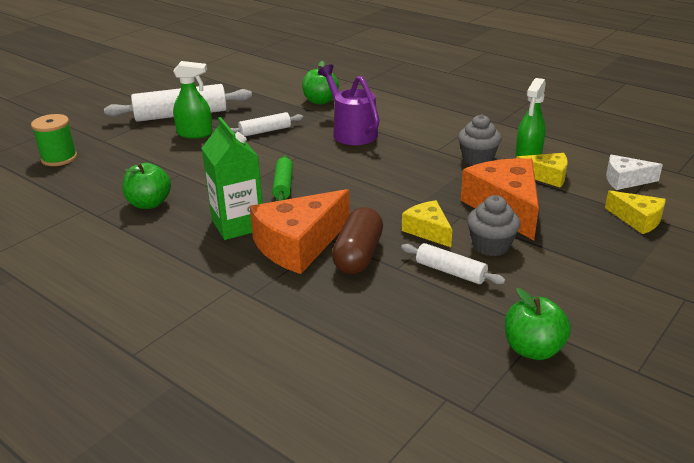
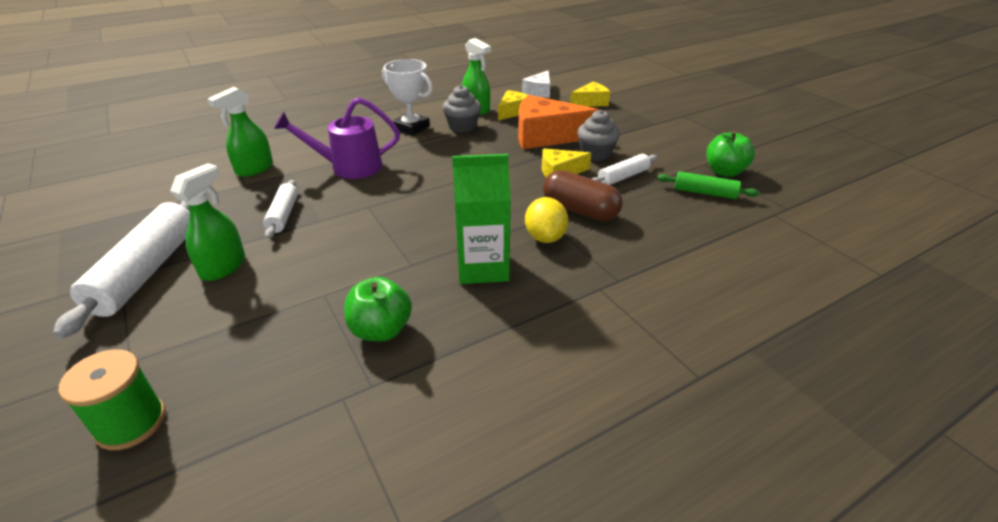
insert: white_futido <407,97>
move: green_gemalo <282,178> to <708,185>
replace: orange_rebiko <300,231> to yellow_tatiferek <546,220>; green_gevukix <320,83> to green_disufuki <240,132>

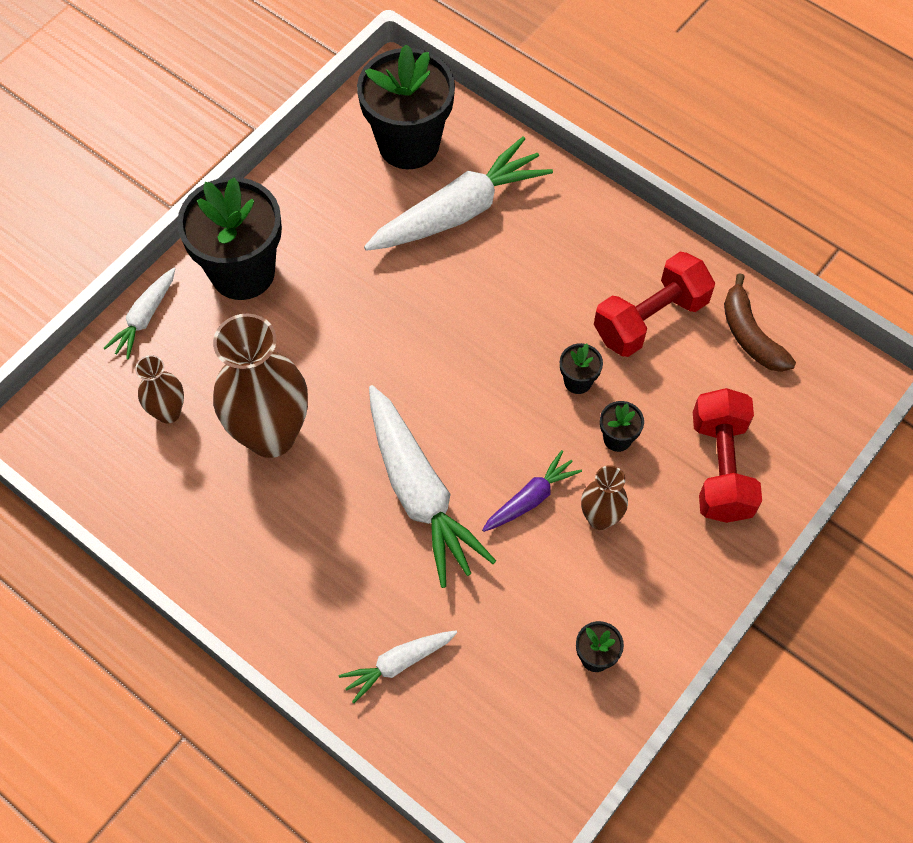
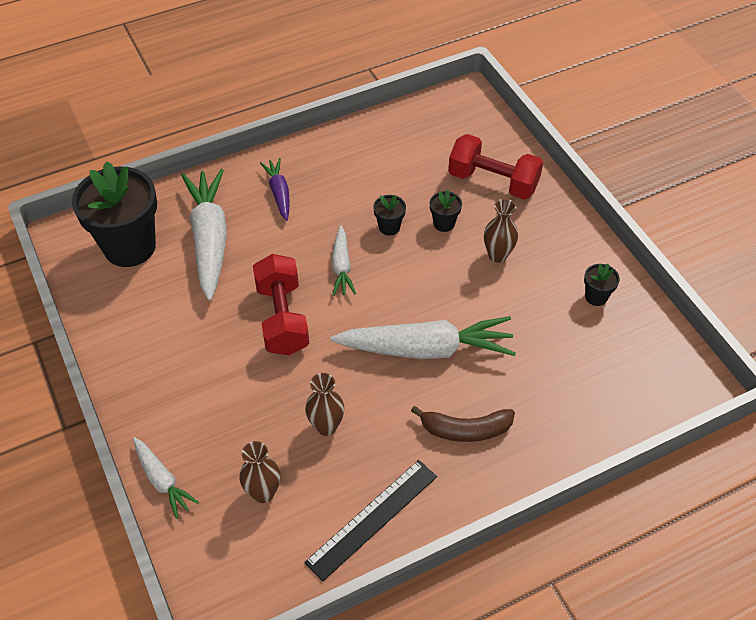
delete: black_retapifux <229,238>
insert: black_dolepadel <370,521>
move: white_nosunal <398,666> to <344,261>; purple_nosunal <532,491> to <275,189>; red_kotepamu <654,304> to <281,304>; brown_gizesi <760,322> to <463,424>
resize: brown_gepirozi <260,385> = <324,404> x0.50

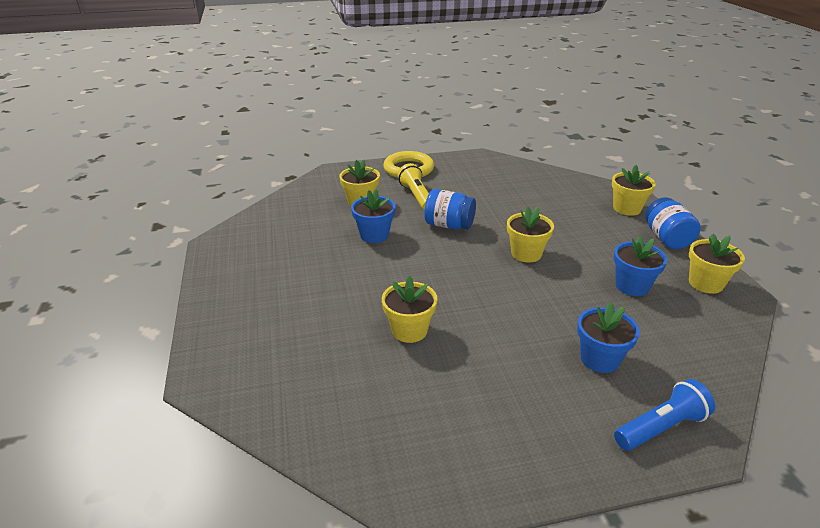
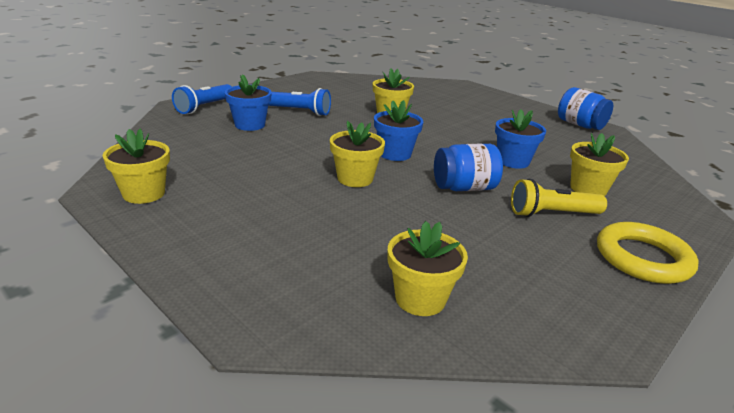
insert: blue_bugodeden <299,102>
move: yellow_retapifux <634,190> to <428,268>; blue_retapifux <640,266> to <398,130>; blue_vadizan <673,223> to <585,108>
rotate: yellow_bugodeden <413,186> = <559,198> 135 degrees clockwise

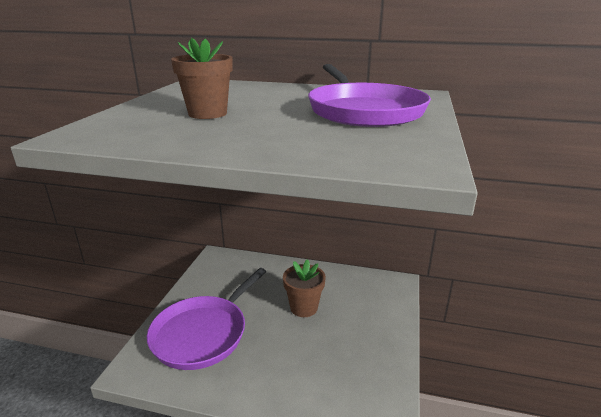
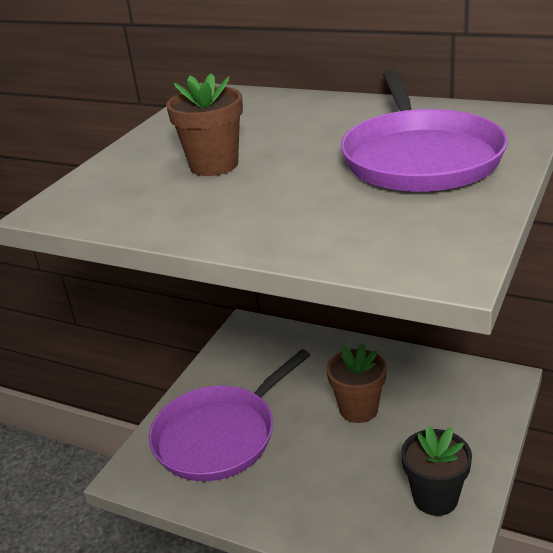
insert: black_retapifux <436,471>

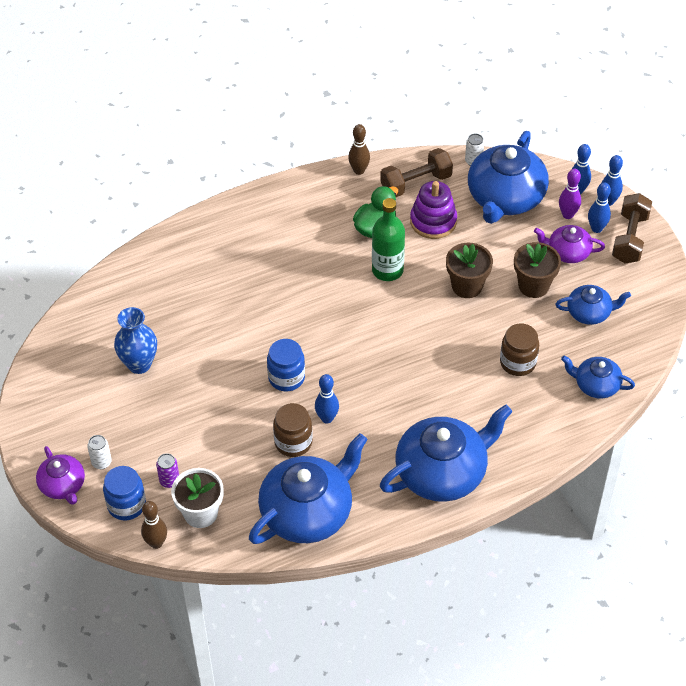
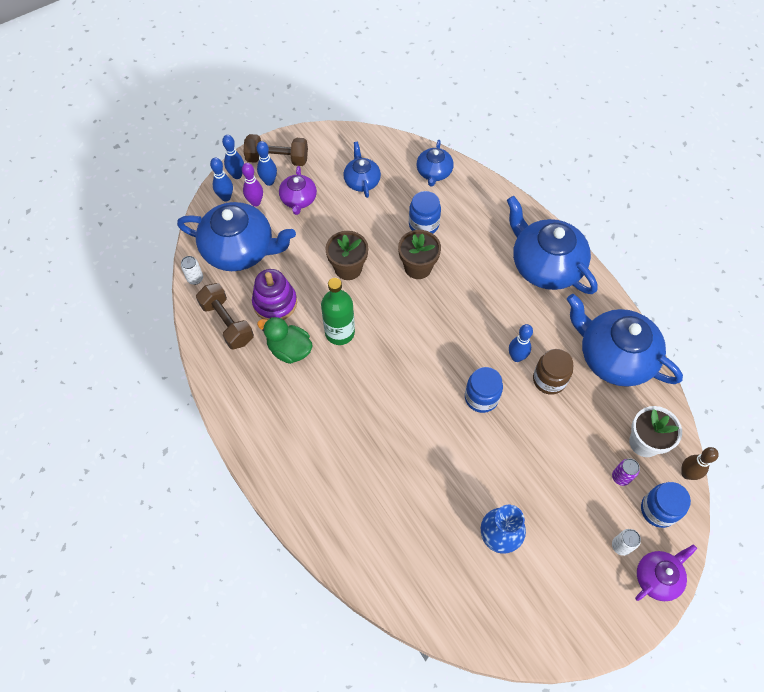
delete: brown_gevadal <359,149>
move: brown_retapifux <537,270> to <419,254>
recolor: brown_vadizan <519,350> to blue_vadizan <425,212>

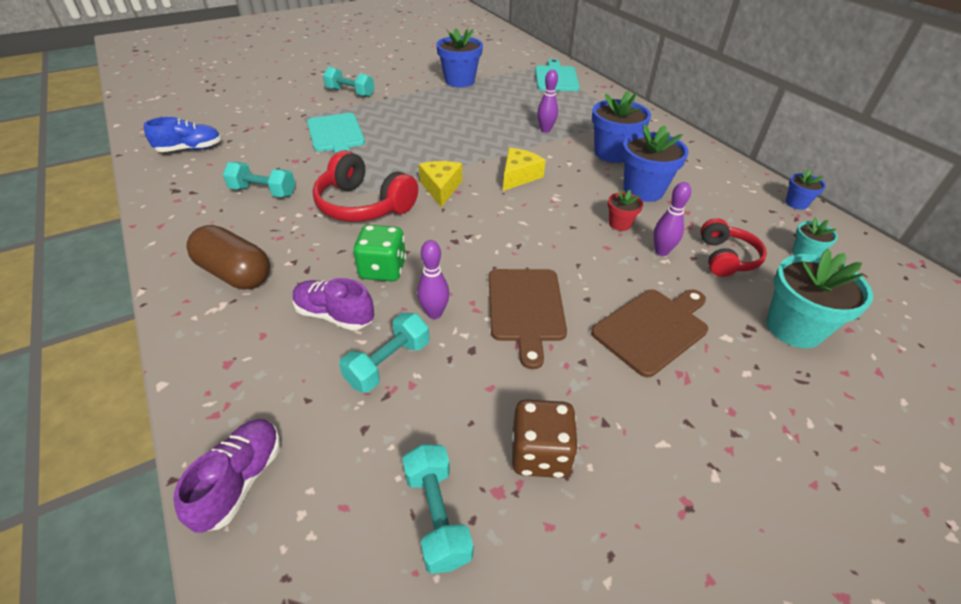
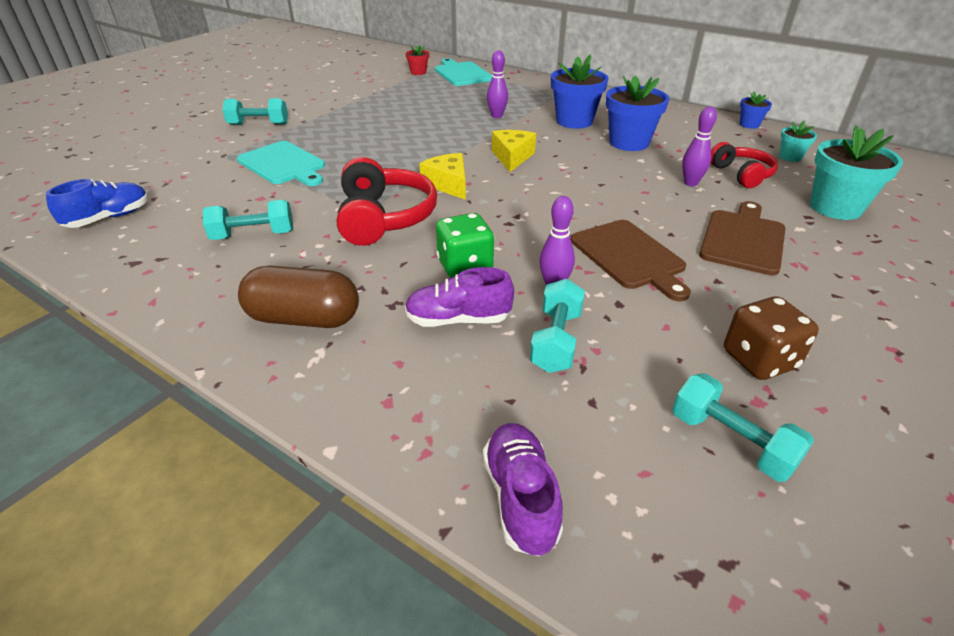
delete: blue_retapifux <459,58>
move: red_retapifux <625,210> to <417,60>
rotate: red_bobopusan <365,186> = <387,201> 105 degrees counterclockwise

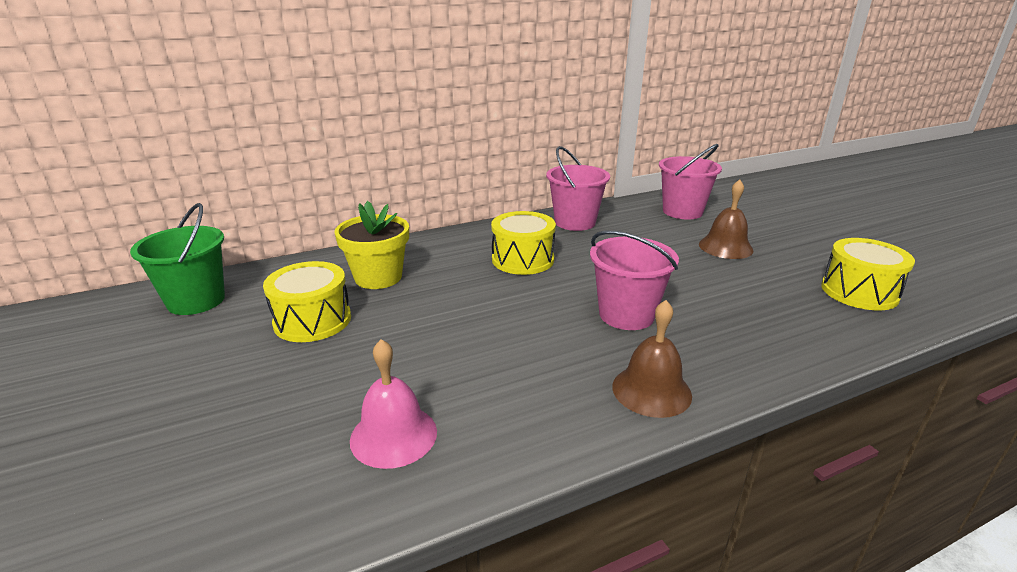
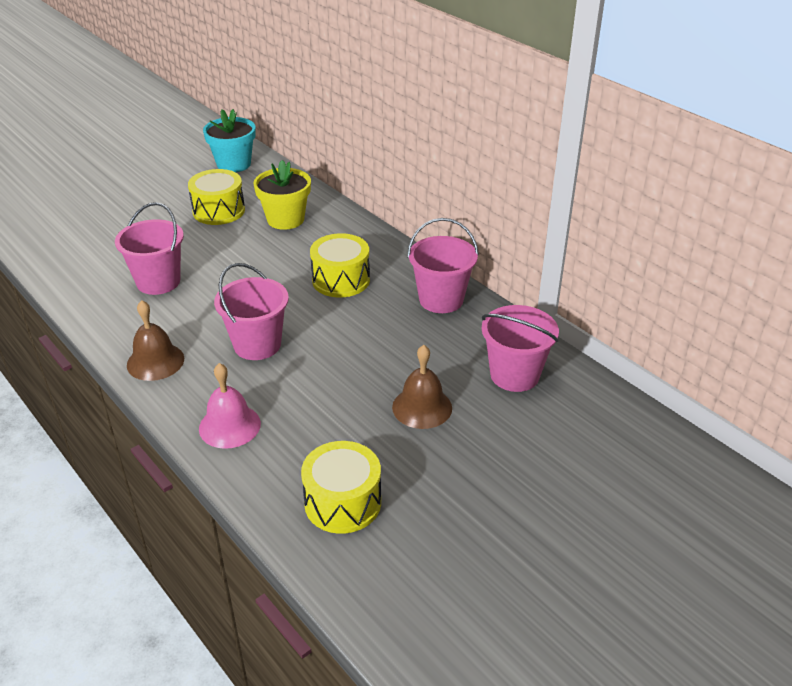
insert: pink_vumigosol <149,248>
move: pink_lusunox <393,404> to <230,406>
replace: green_vumigosol <177,259> to turquoise_retapifux <229,140>

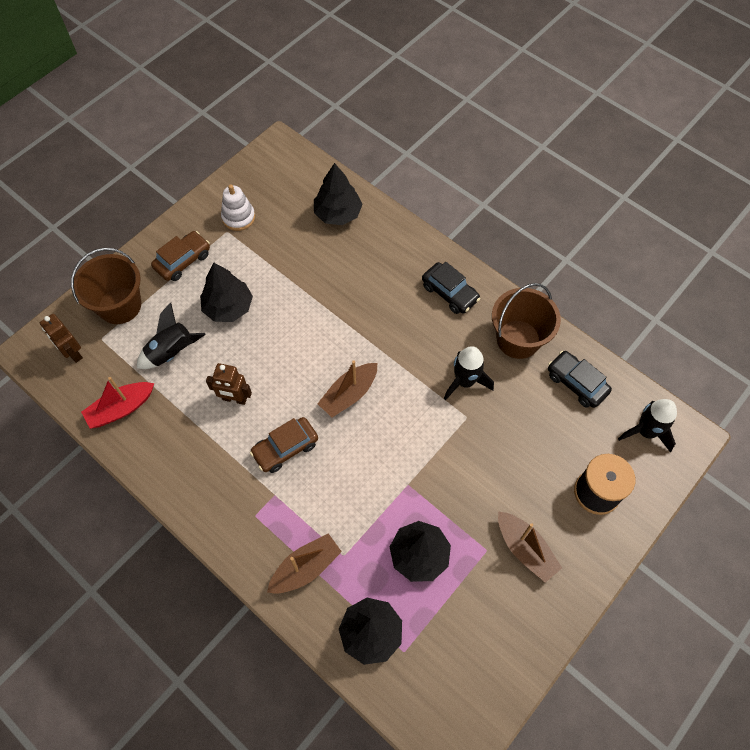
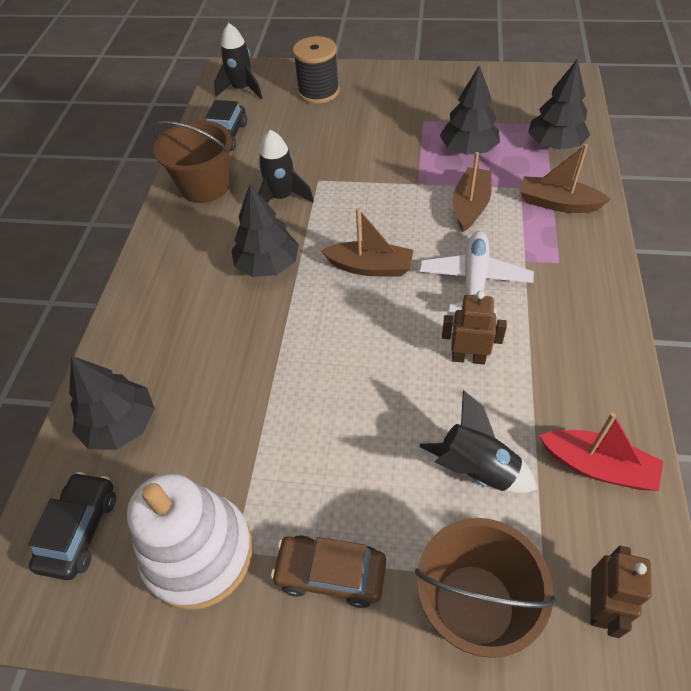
move: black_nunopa <226,292> to <265,230>; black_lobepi <451,288> to <72,526>; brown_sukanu <530,547> to <472,192>
replace: brown_lobepi <284,445> to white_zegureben <476,274>
rotate: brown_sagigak <229,384> = <474,327> 60 degrees counterclockwise
resize: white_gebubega <238,208> = <190,541> x1.77

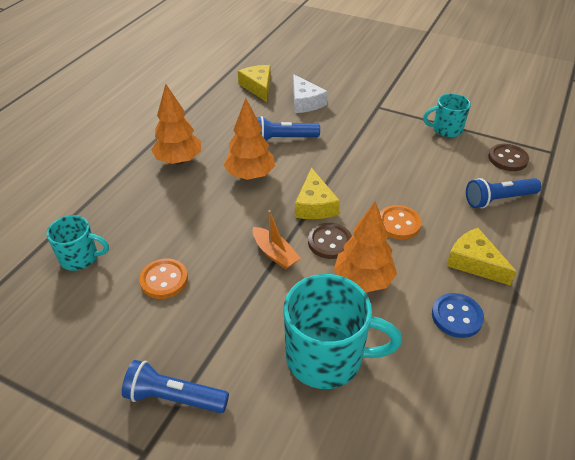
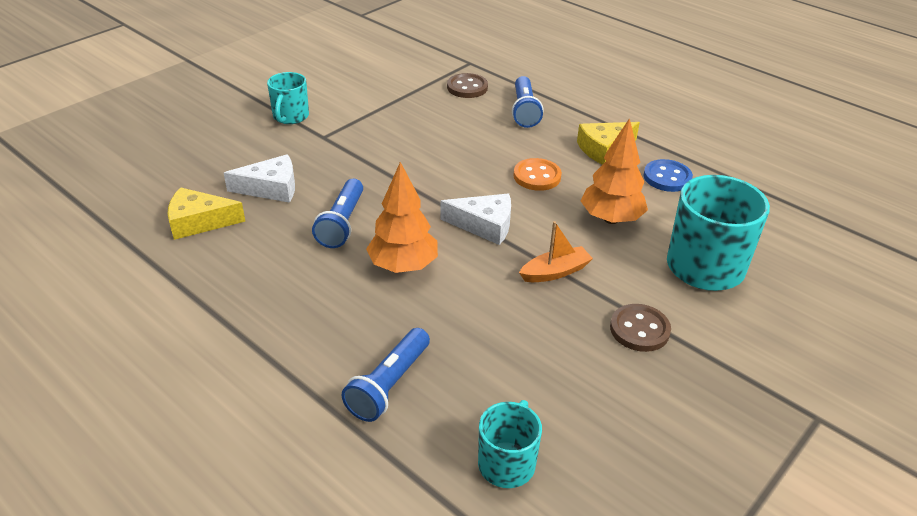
delete: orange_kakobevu <163,278>; orange_nunopa <176,124>
move: blue_bugodeden <175,386> to <386,375>; brown_kakobevu <330,241> to <640,328>; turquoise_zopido <447,115> to <288,98>
recolor: yellow_rebiko <317,193> to white_rebiko <475,219>

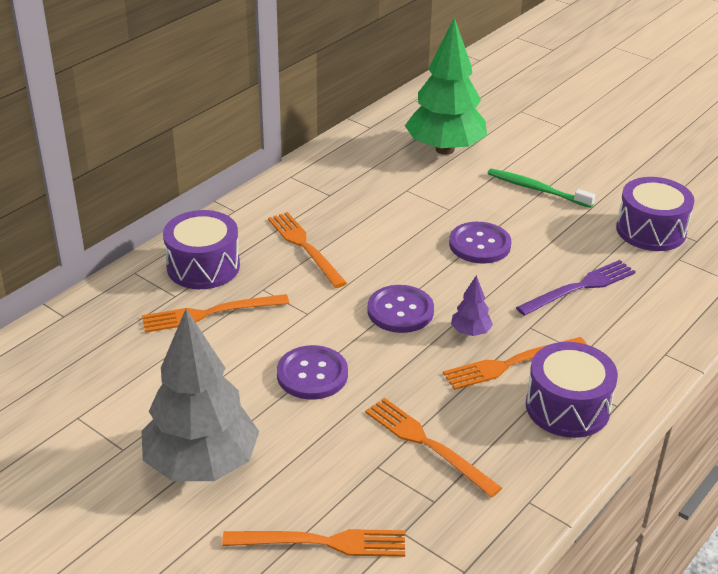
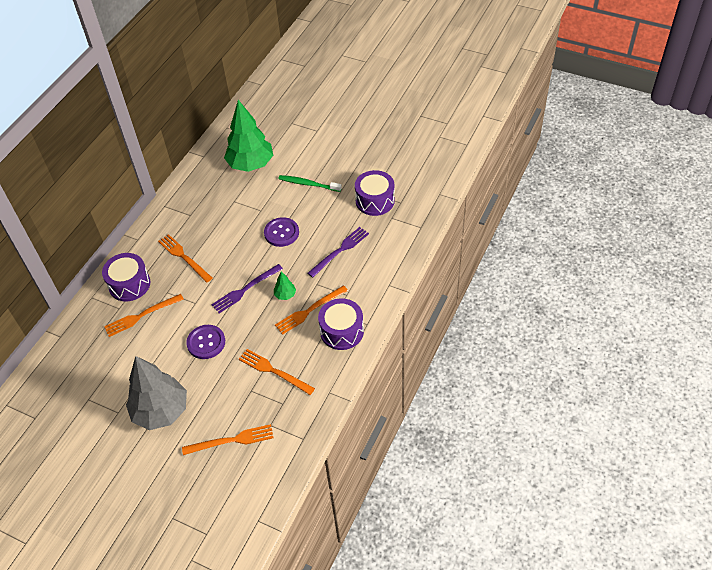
replace: purple_kakobevu <400,309> to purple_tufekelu <247,288>
recolor: purple_nunopa <472,305> to green_nunopa <285,285>

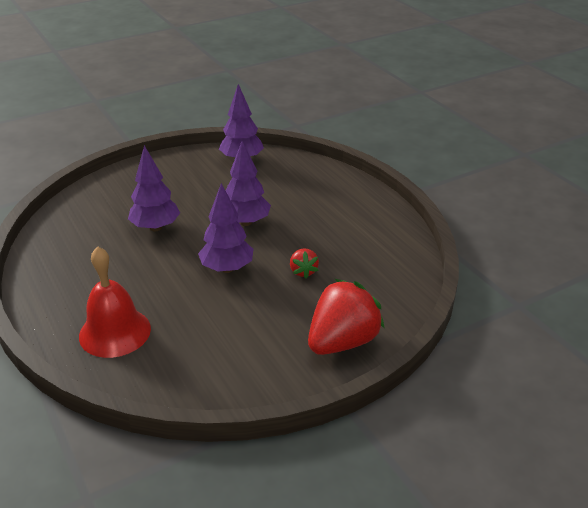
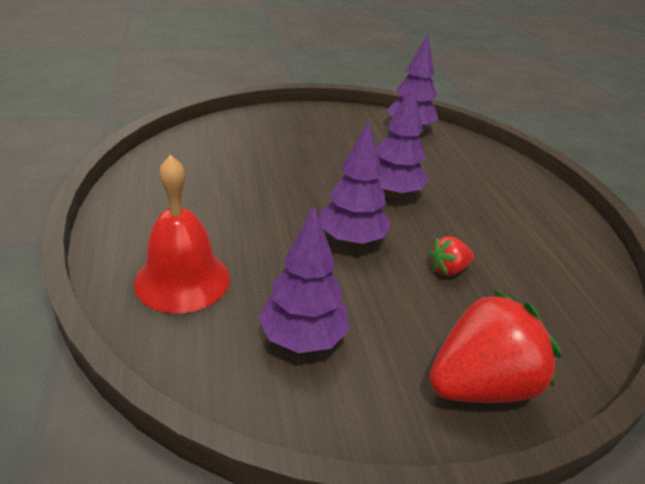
move: purple_nunopa <154,188> to <303,279>
rotate: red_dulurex <304,264> = <451,256> 60 degrees clockwise

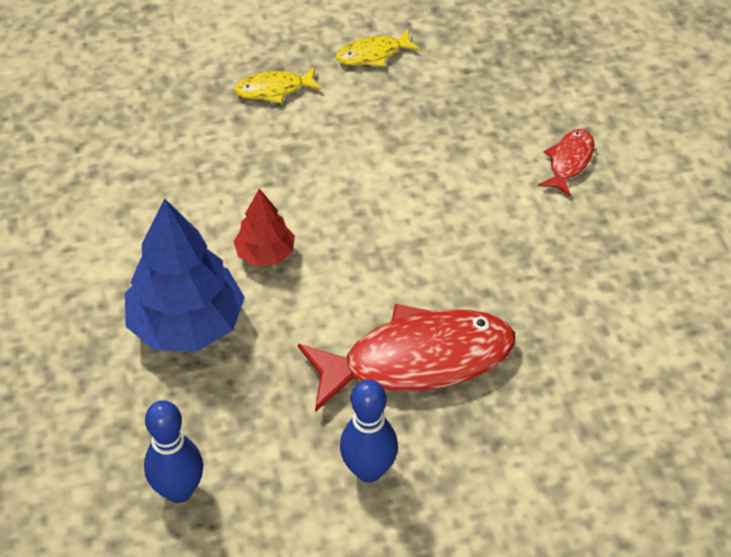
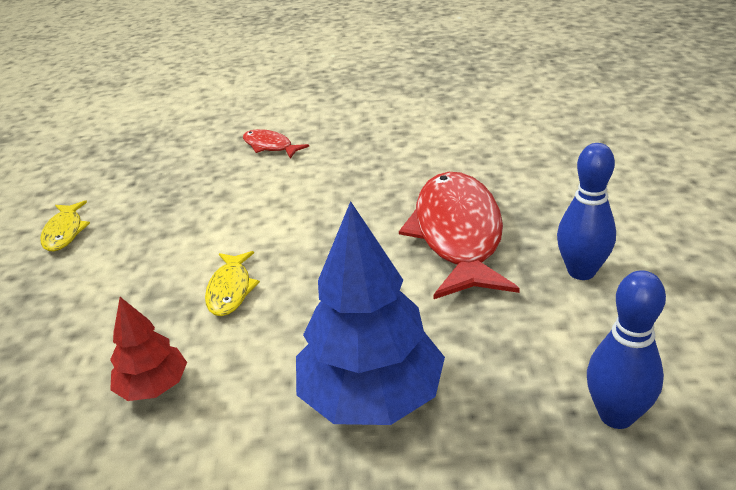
move: red_nunopa <264,227> to <148,349>; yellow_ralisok <278,85> to <232,283>

